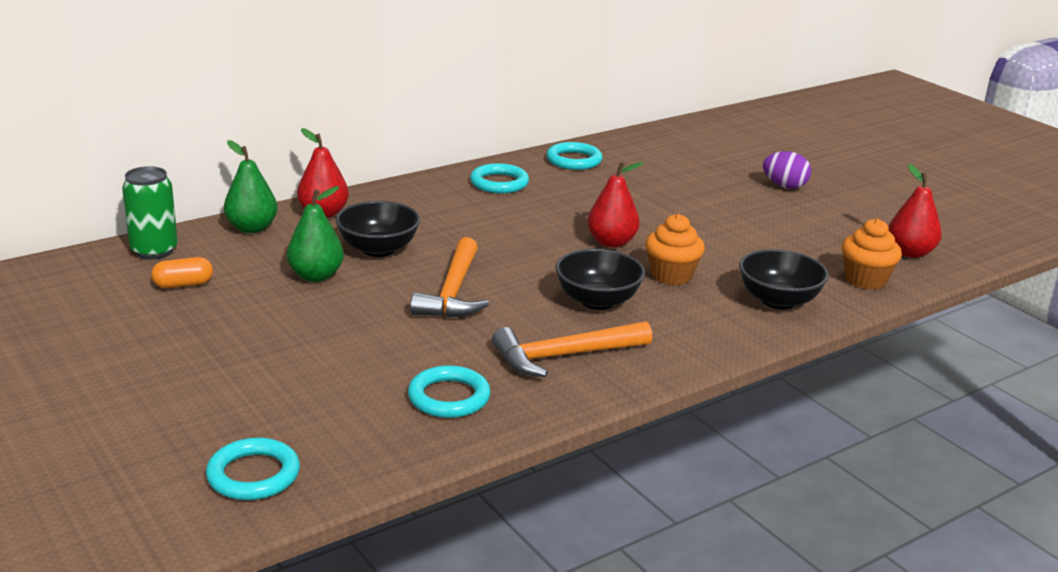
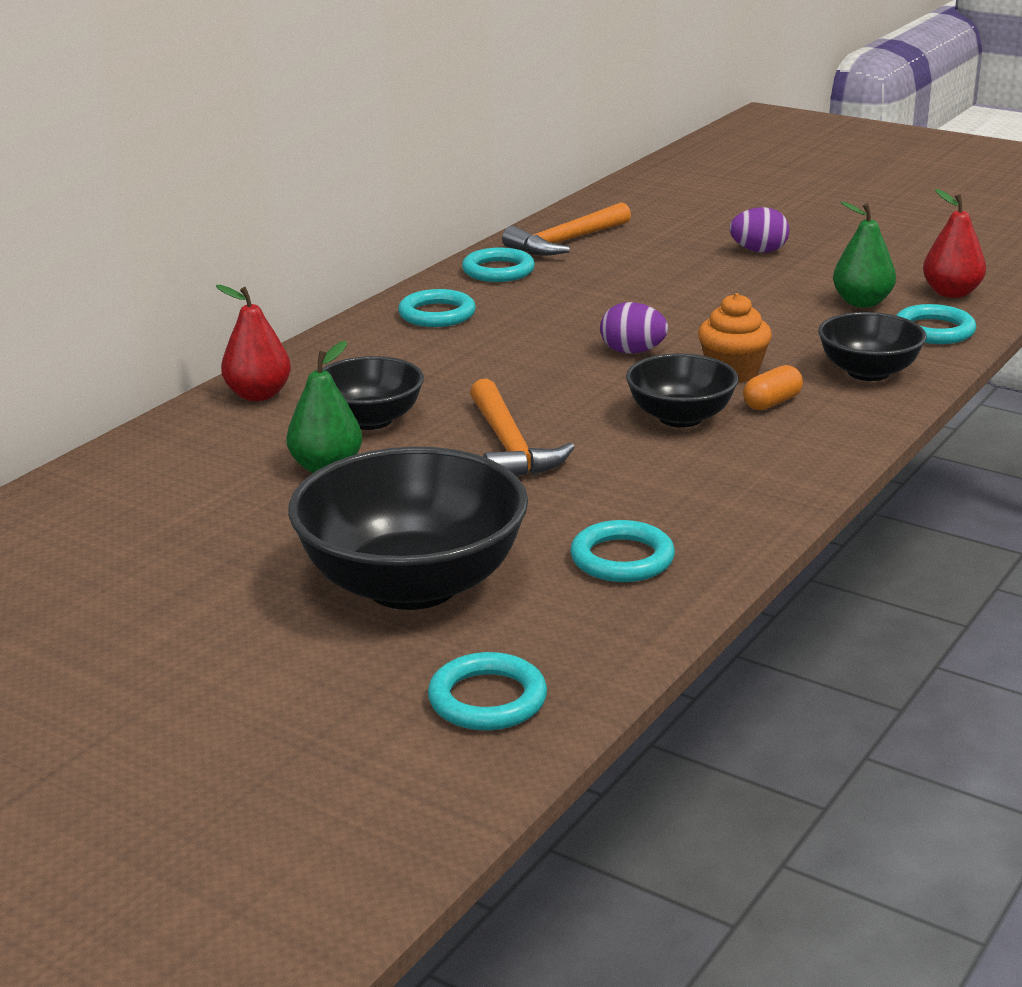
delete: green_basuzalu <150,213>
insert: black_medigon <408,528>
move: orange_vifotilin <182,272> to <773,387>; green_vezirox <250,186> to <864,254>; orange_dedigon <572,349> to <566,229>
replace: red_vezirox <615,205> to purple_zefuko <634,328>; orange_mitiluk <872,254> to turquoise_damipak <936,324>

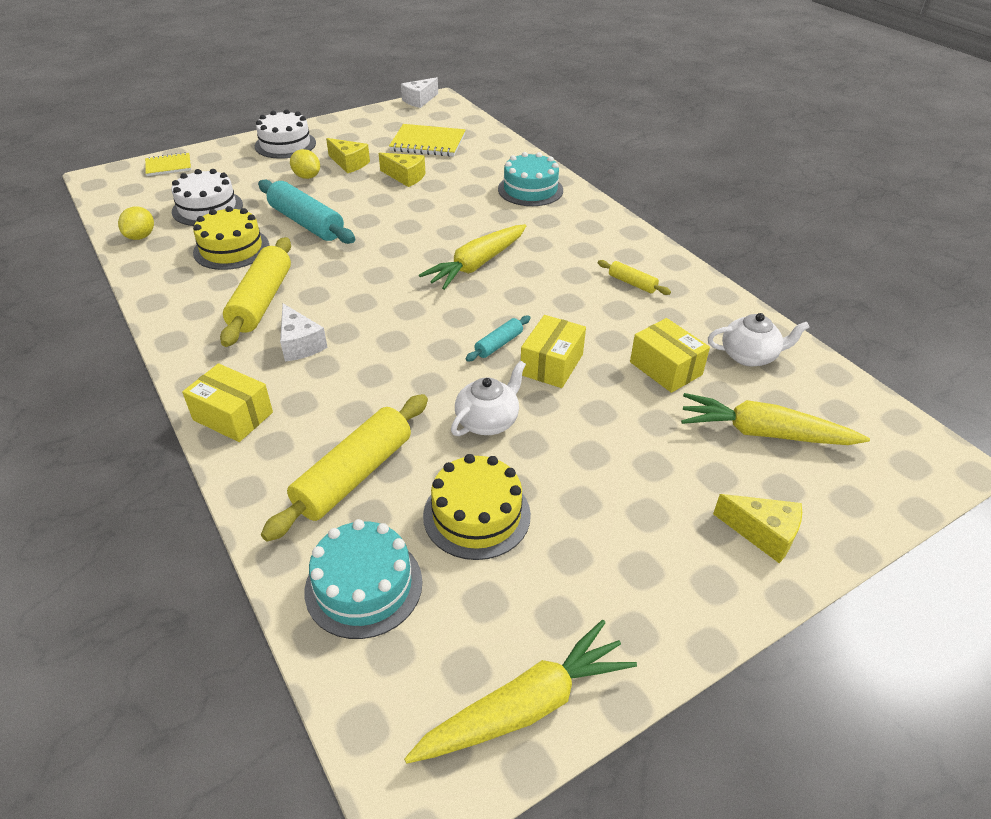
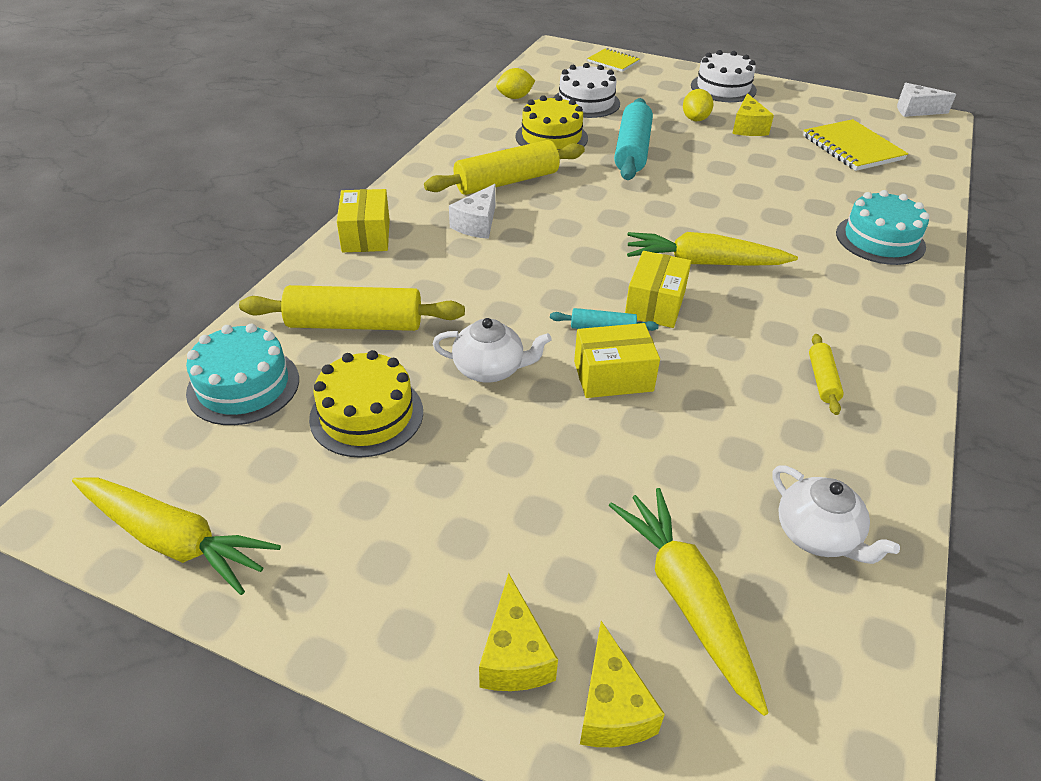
move: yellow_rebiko <402,170> to <622,684>; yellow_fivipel <670,355> to <658,289>

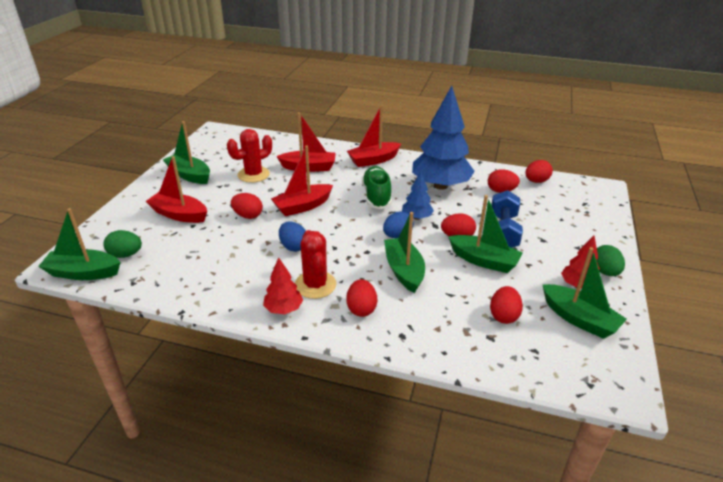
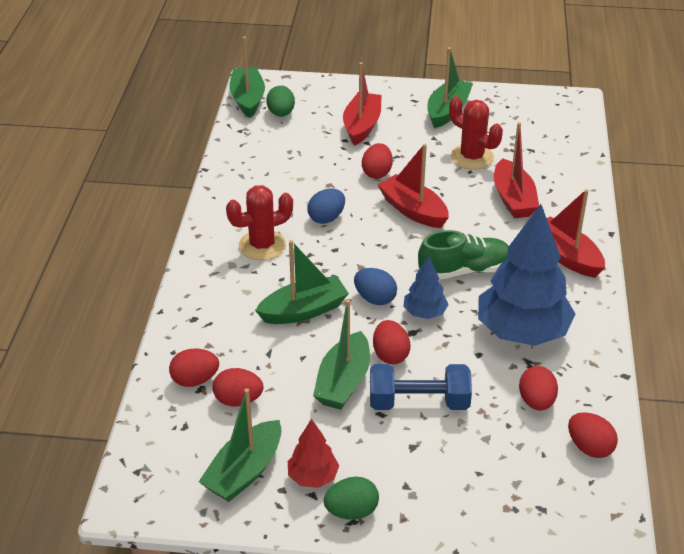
delete: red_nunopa <283,285>
move: red_zefuko <361,298> to <194,367>

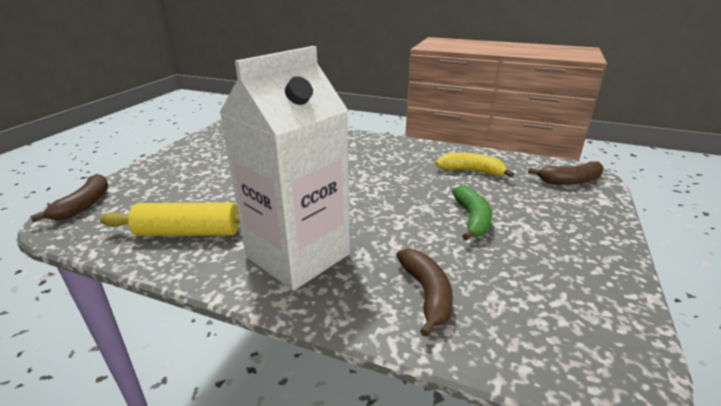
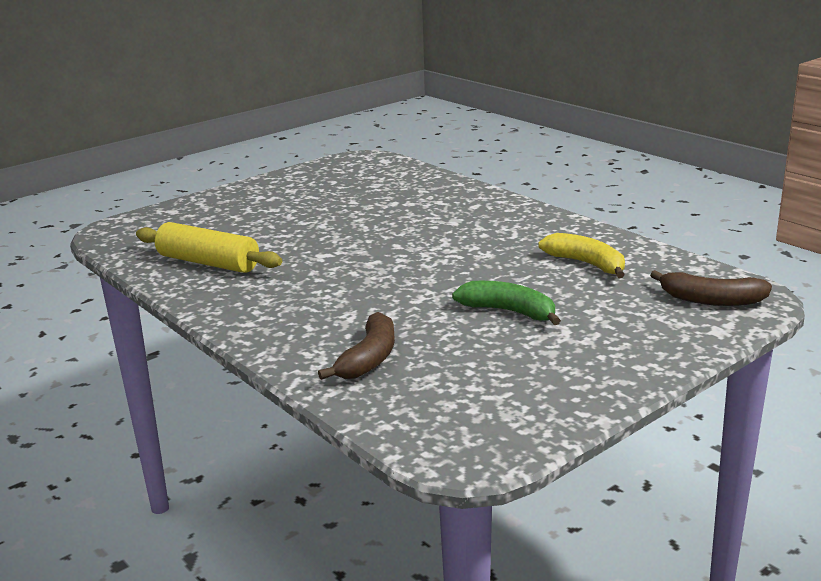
delete: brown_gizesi <69,198>; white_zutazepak <284,168>
rotate: green_gizesi <472,213> = <506,303> 90 degrees counterclockwise

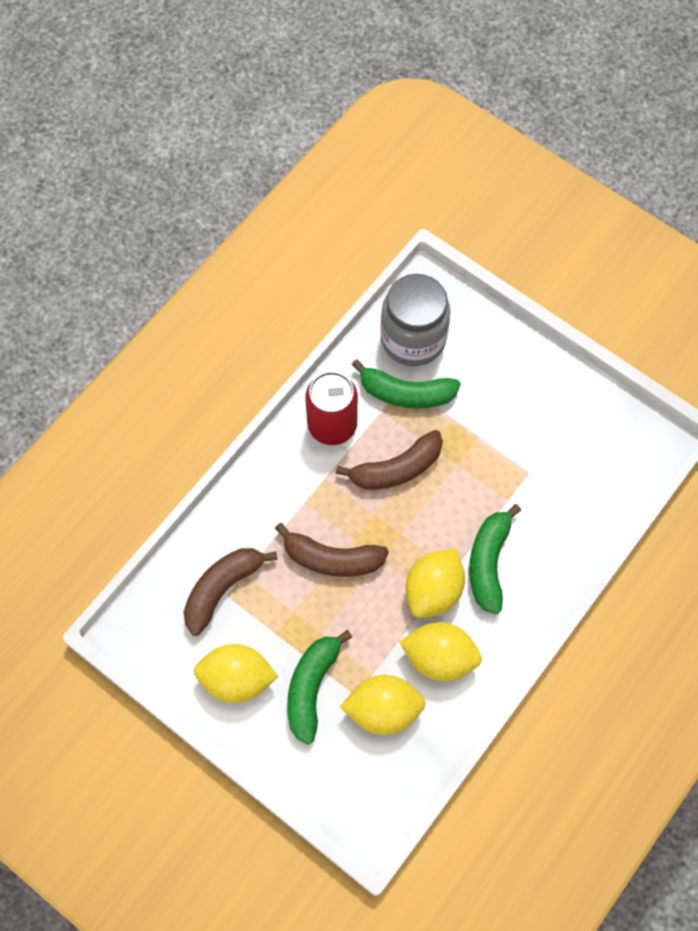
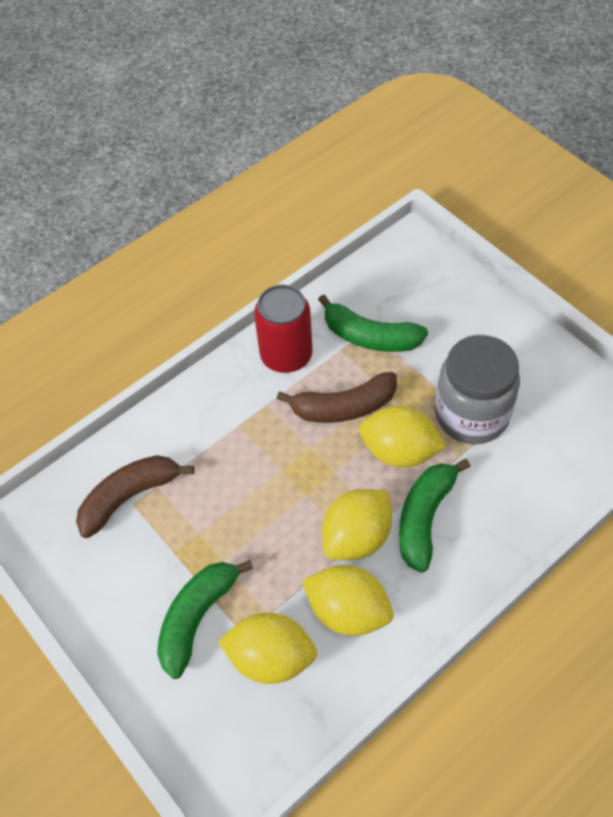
delete: brown_gizesi <332,550>
move: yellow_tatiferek <236,673> to <403,437>; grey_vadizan <415,320> to <477,390>

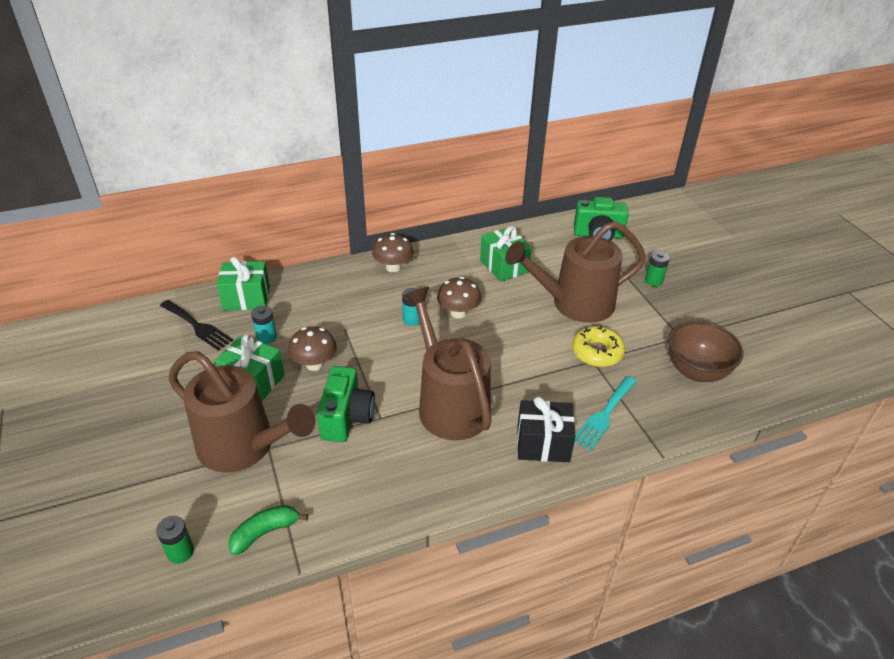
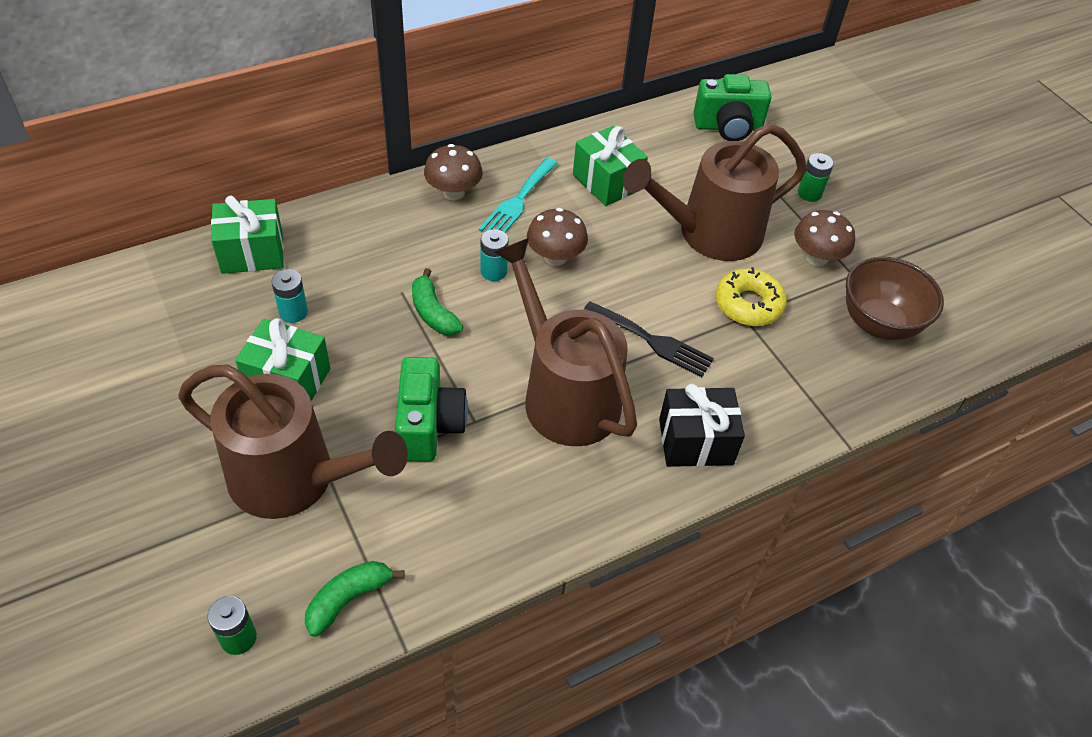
insert: green_gizesi <437,301>
move: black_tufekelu <196,325> to <648,339>; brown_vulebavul <312,348> to <824,238>; turquoise_tufekelu <606,413> to <518,195>

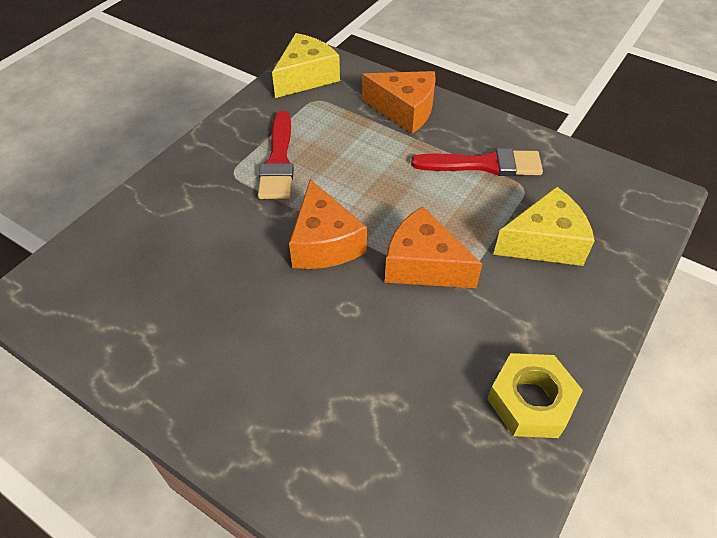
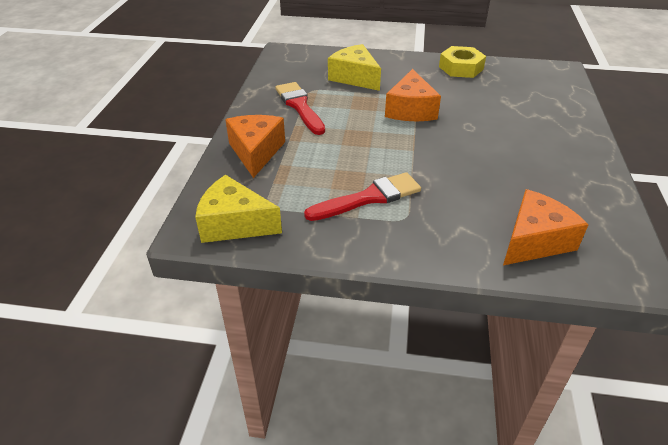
move: orange_rebiko <328,224> to <546,227>

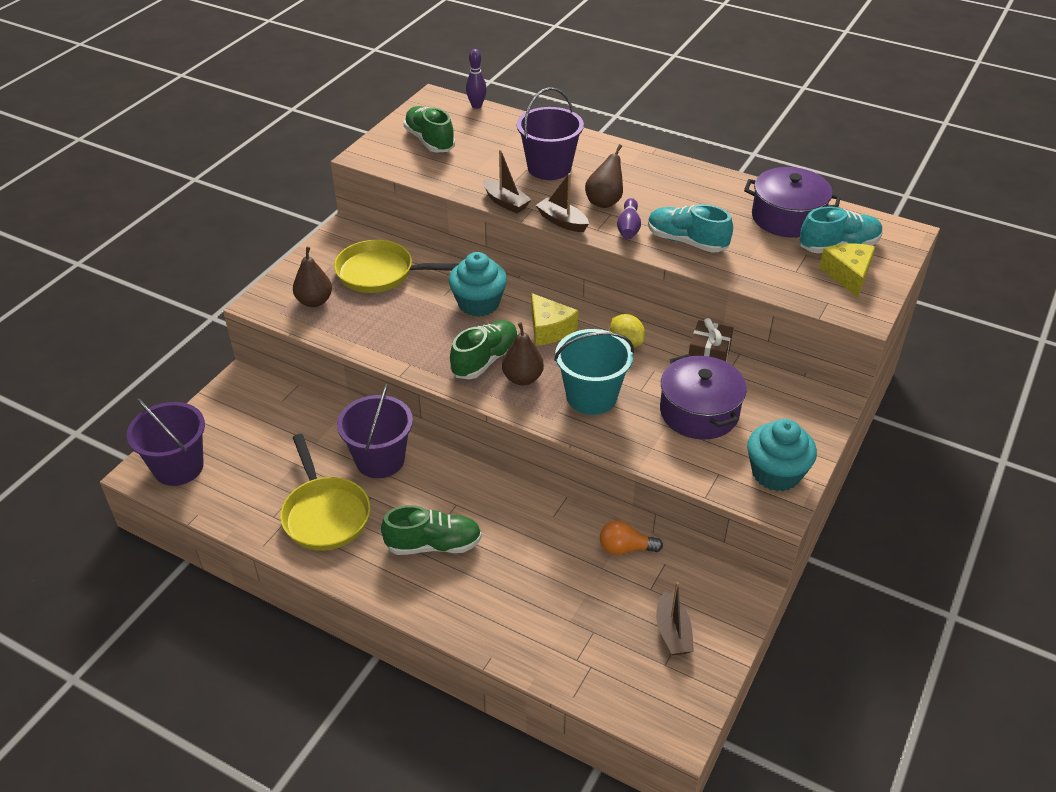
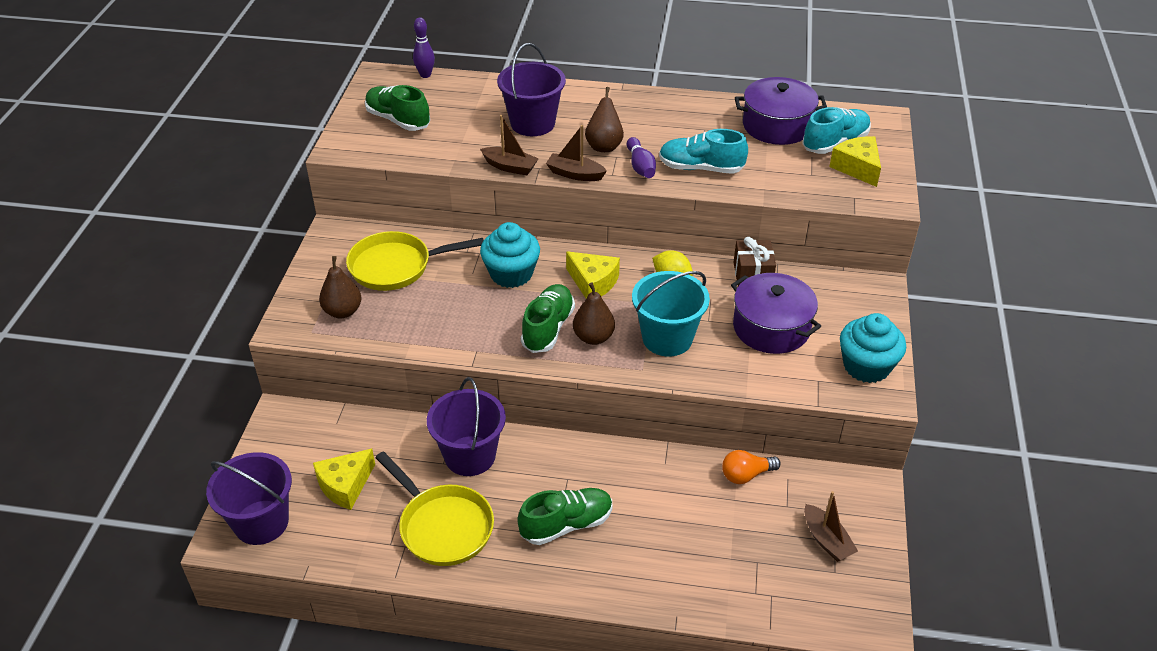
insert: yellow_rebiko <344,479>

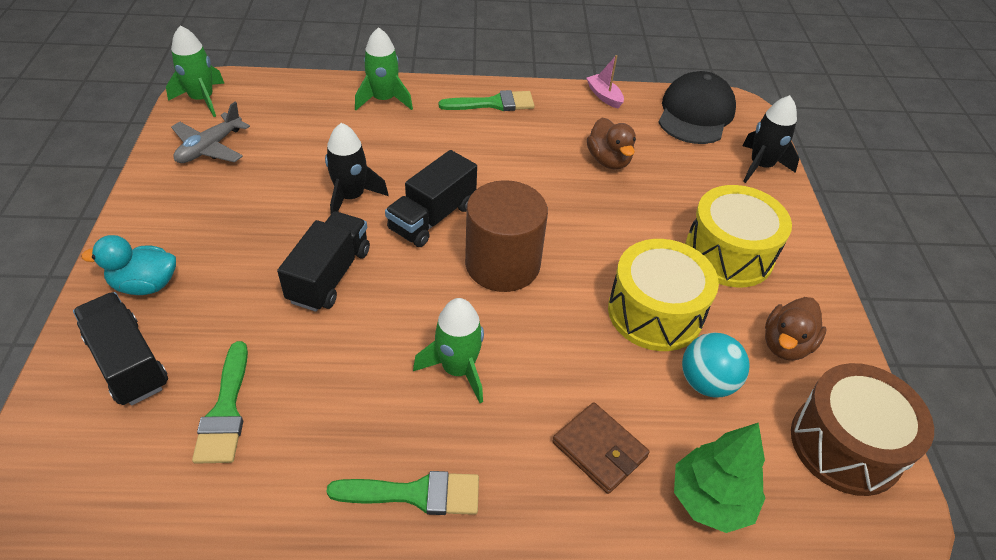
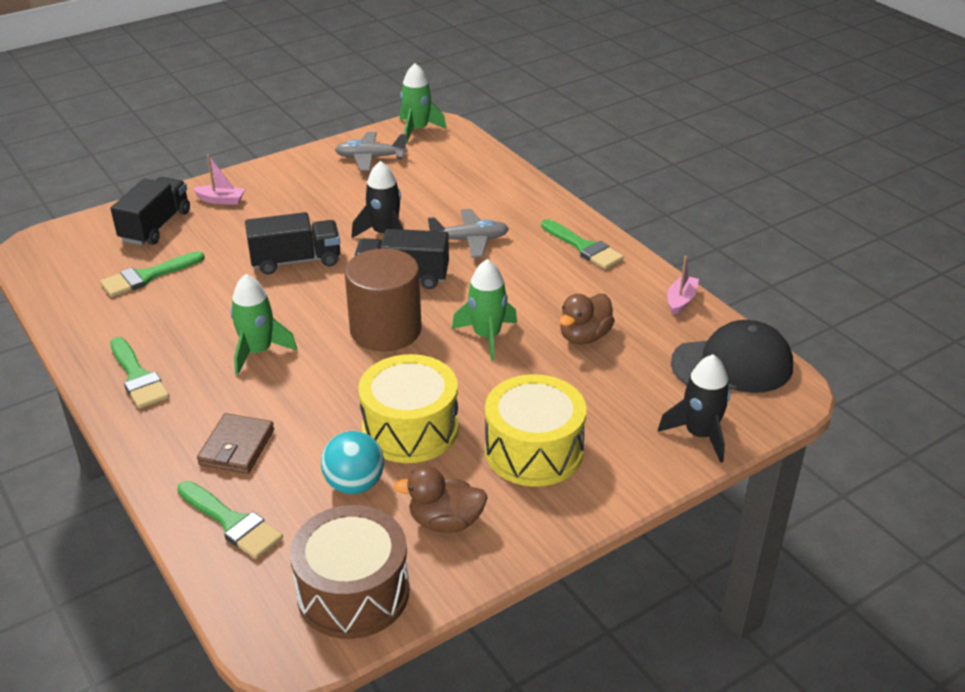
insert: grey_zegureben <468,233>
move: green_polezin <384,68> to <484,309>
replace: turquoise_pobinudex <128,265> to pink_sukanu <219,179>; green_nunopa <719,478> to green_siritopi <230,520>

